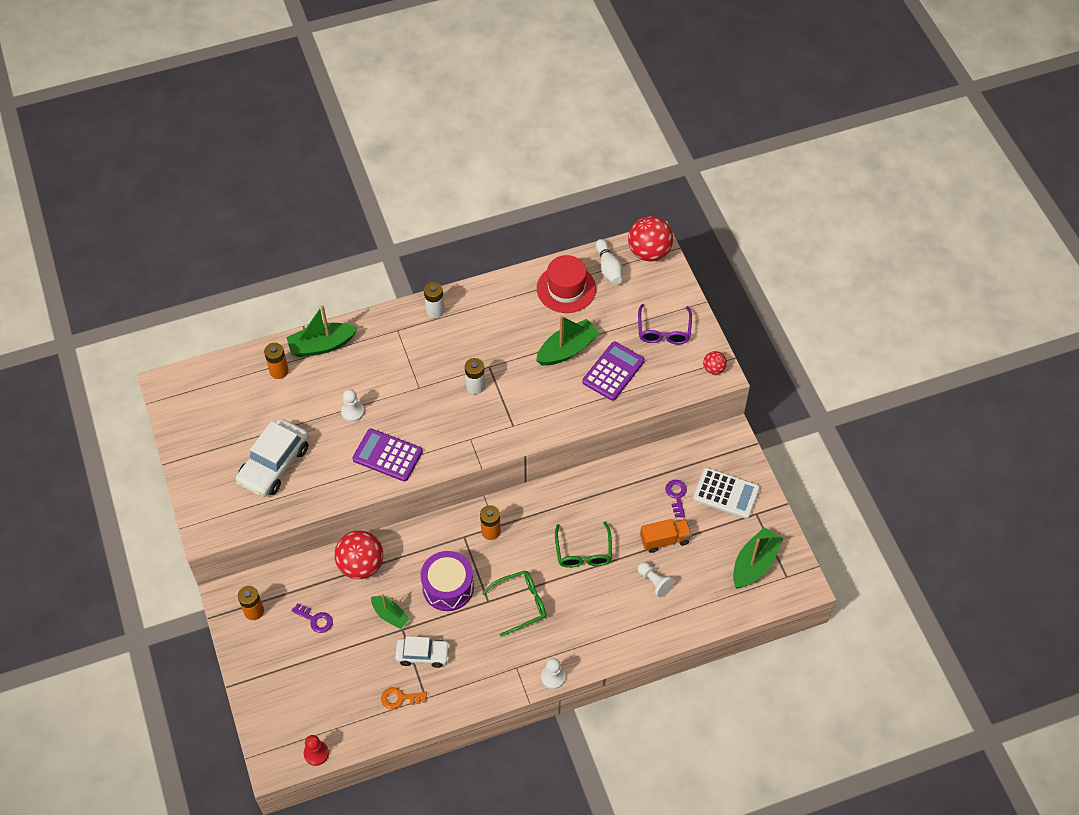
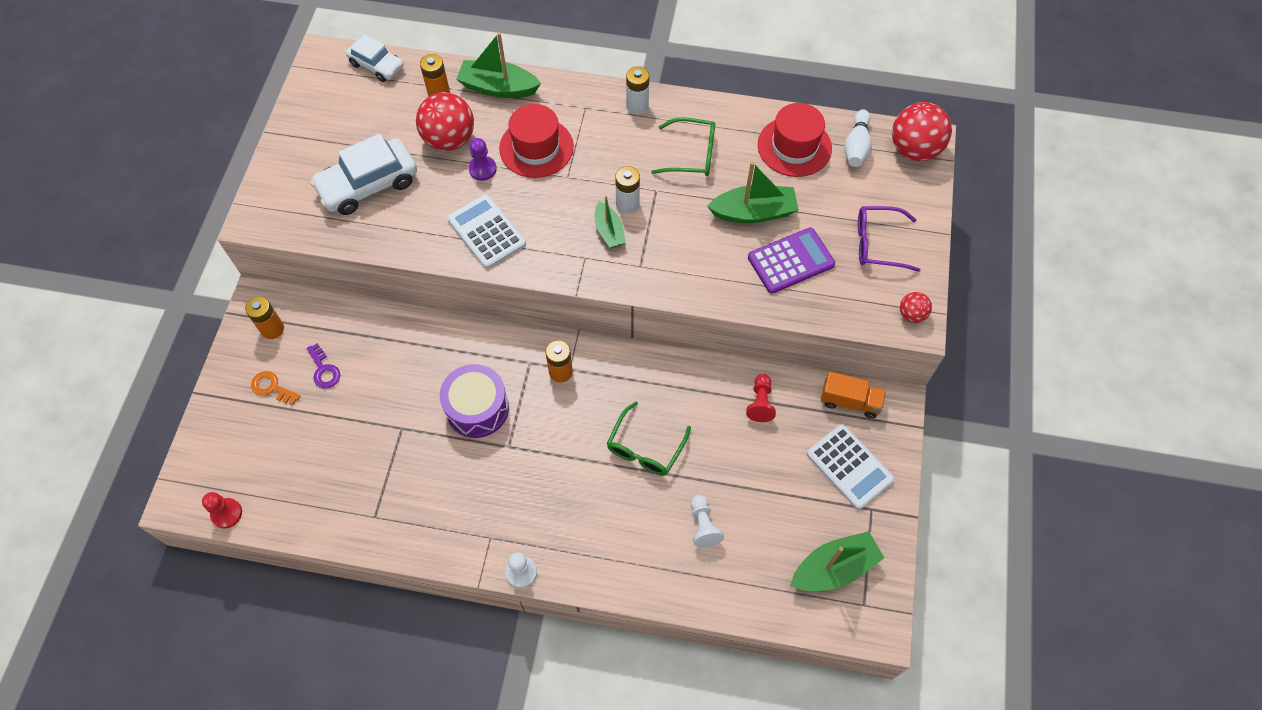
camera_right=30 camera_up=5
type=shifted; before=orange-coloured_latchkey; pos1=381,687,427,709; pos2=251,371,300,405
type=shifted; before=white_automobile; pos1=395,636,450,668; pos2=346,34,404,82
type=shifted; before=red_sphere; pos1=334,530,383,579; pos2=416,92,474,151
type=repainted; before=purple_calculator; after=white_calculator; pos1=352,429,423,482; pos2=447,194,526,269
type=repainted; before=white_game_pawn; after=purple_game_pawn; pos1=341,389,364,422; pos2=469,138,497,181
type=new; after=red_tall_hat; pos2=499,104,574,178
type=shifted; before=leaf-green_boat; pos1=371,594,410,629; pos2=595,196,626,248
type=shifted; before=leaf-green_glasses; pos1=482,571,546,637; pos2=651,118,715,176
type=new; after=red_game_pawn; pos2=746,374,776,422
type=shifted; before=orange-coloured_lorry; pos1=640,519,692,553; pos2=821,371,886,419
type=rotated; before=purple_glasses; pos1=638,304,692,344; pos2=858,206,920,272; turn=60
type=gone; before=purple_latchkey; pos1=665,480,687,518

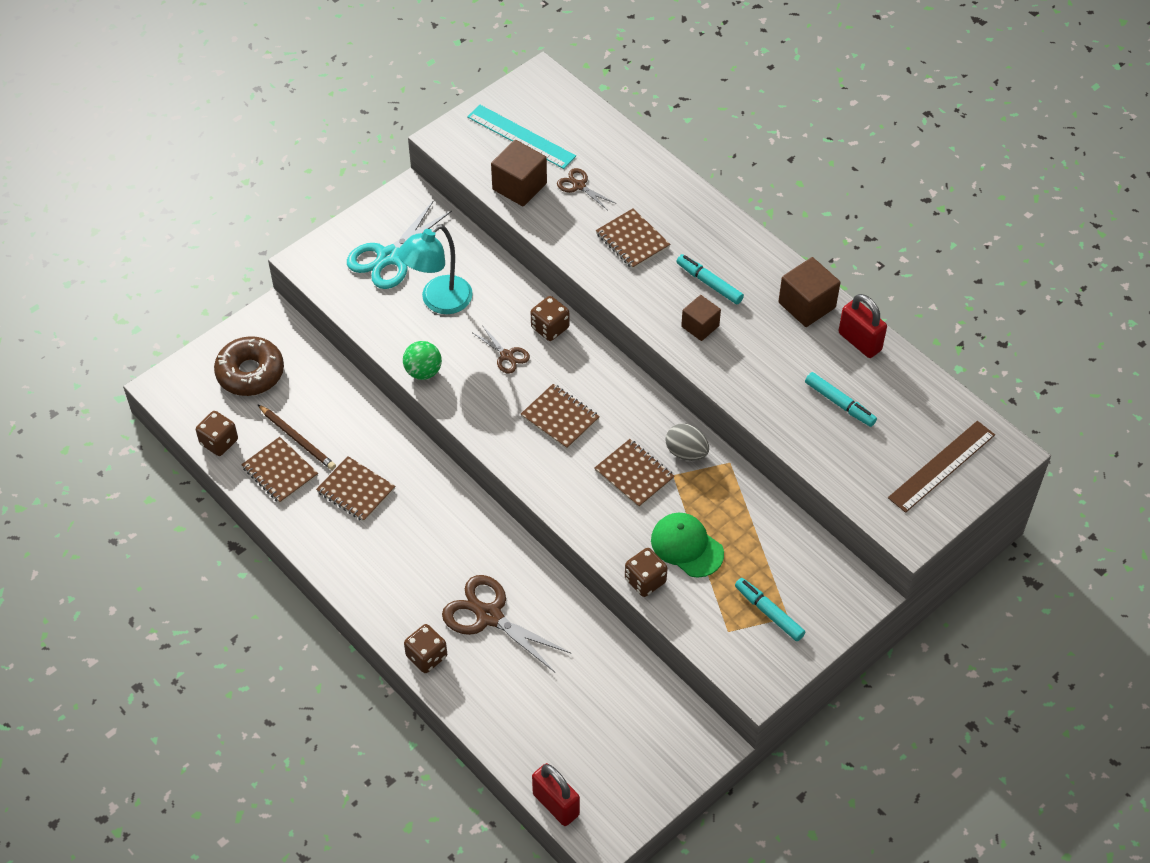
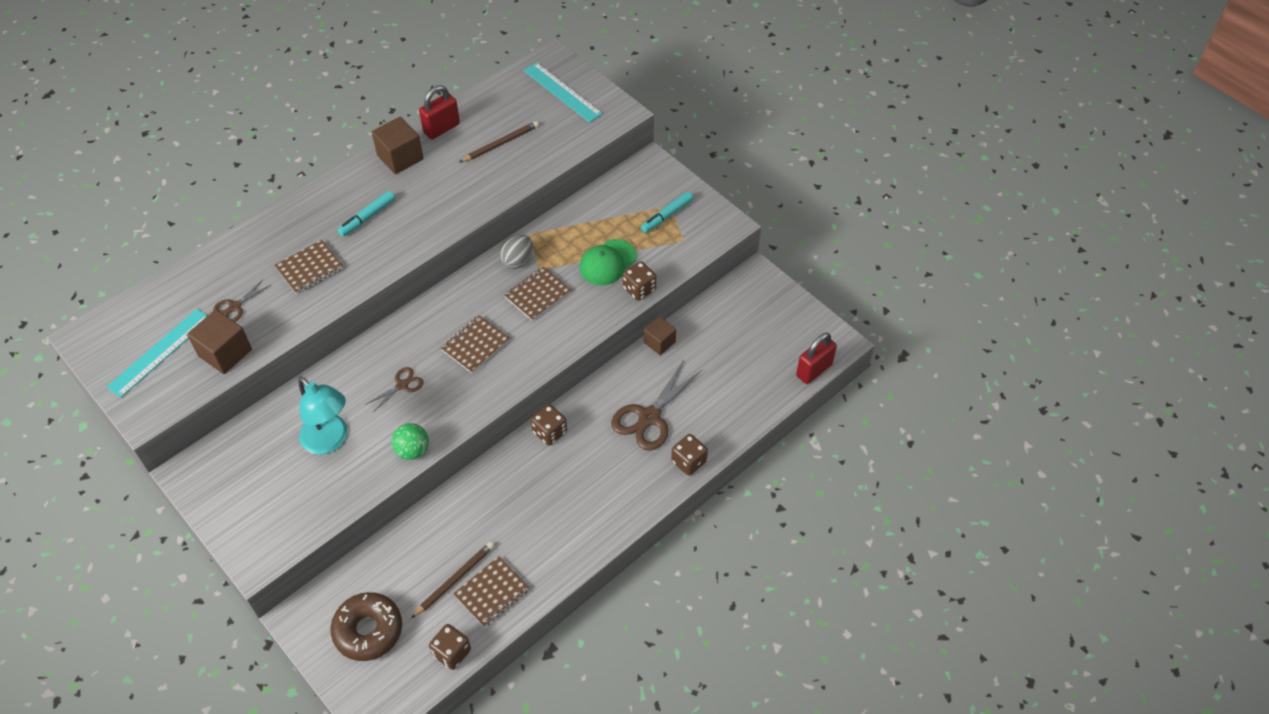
camera_right=-90 camera_up=0
type=swapped; before=aqua_marker_pen; after=russet_lead_pencil; pos1=805,372,877,427; pos2=459,121,539,163
type=repainted; before=russet_ruler; after=aqua_ruler; pos1=888,421,995,513; pos2=523,62,603,123
type=shifted; before=russet_dice; pos1=531,296,569,341; pos2=531,404,567,445
type=shifted; before=russet_cube; pos1=681,295,721,341; pos2=644,316,676,355
type=gone; before=russet_notebook; pos1=316,456,395,522
type=gone; before=aqua_shears; pos1=347,200,452,289

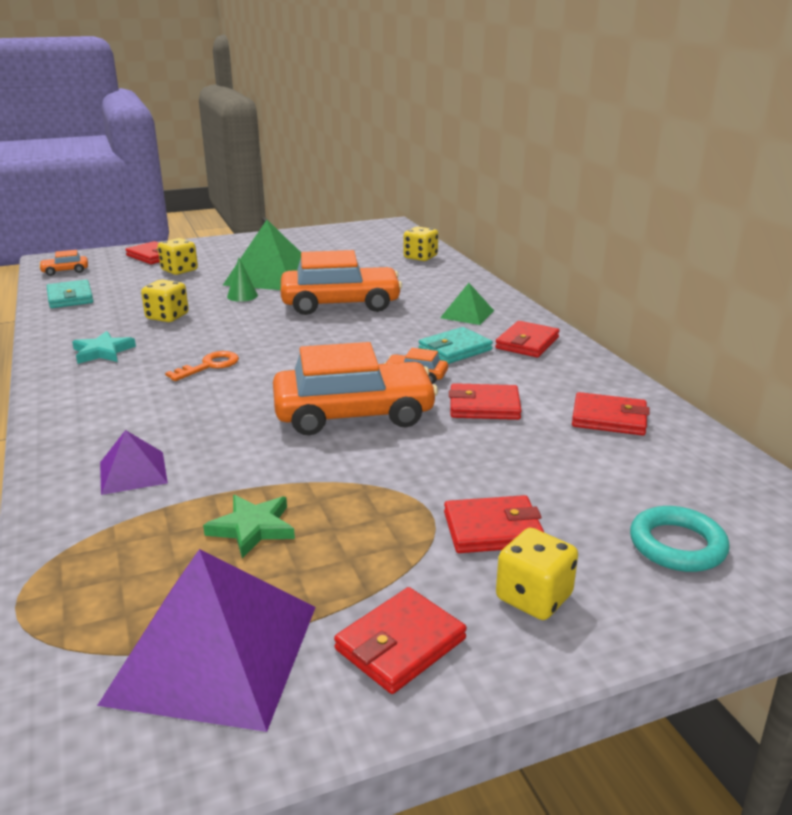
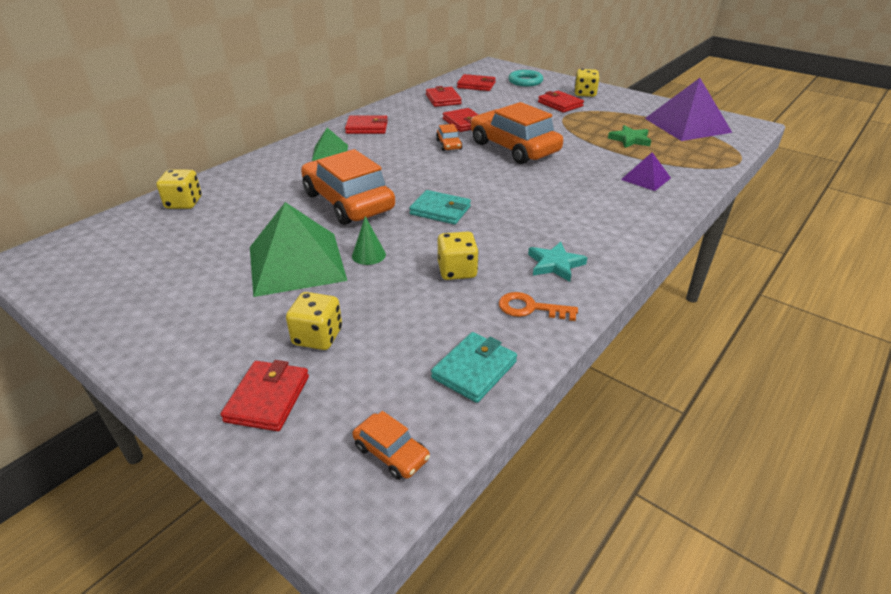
camera_right=-120 camera_up=10
type=shifted; before=aqua_billfold; pos1=419,327,493,364; pos2=409,190,471,224
type=shifted; before=red_billfold; pos1=334,587,467,694; pos2=457,74,496,91
type=shifted; before=orange-coloured_latchkey; pos1=165,351,239,381; pos2=499,292,578,321

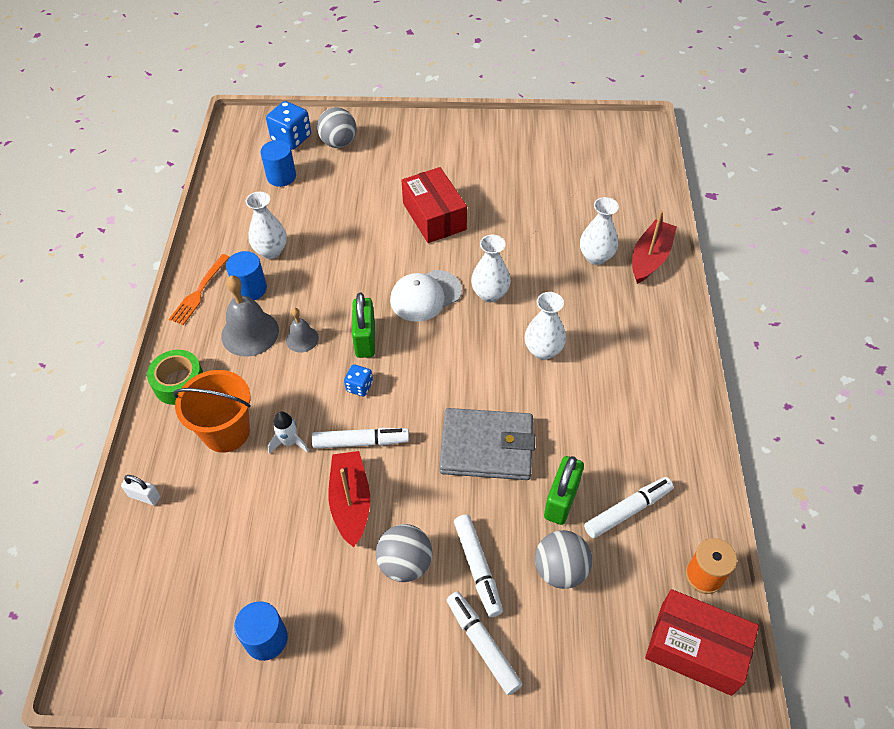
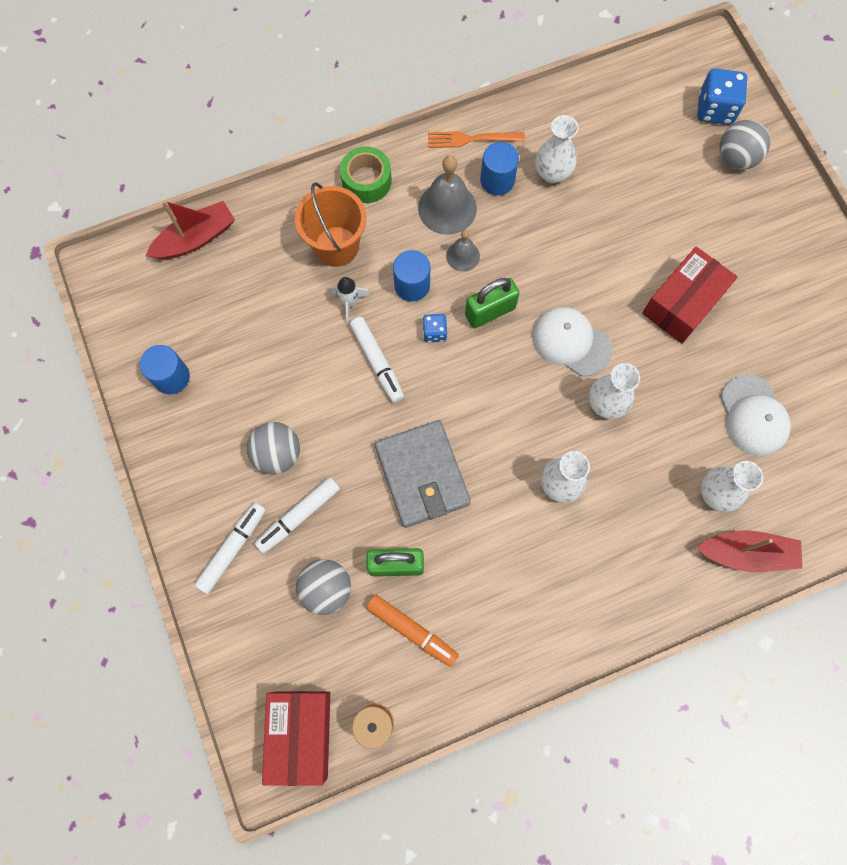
camera_right=65 camera_up=20
type=shifted; before=red_boat; pos1=328,451,370,548; pos2=146,200,235,259
type=repainted; before=white_marker_pen; after=orange-coloured_marker_pen; pos1=584,477,674,538; pos2=366,594,459,667
type=shifted; before=royal_blue_cylinder_shape; pos1=261,140,296,187; pos2=393,250,430,302
type=new; after=white_cap; pos2=720,375,791,456
type=gone; before=white_lock; pos1=121,475,161,505

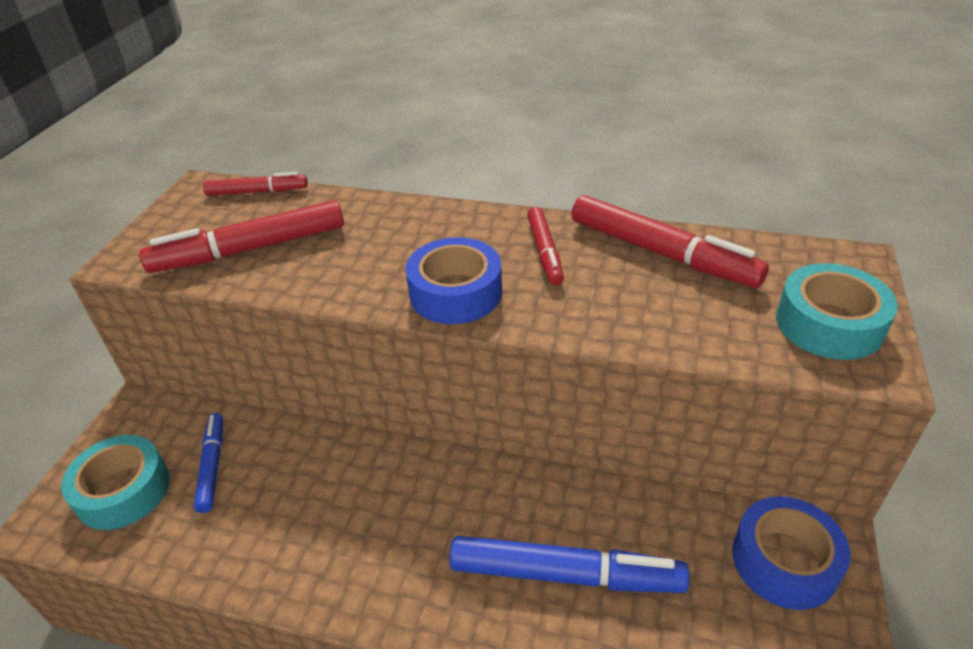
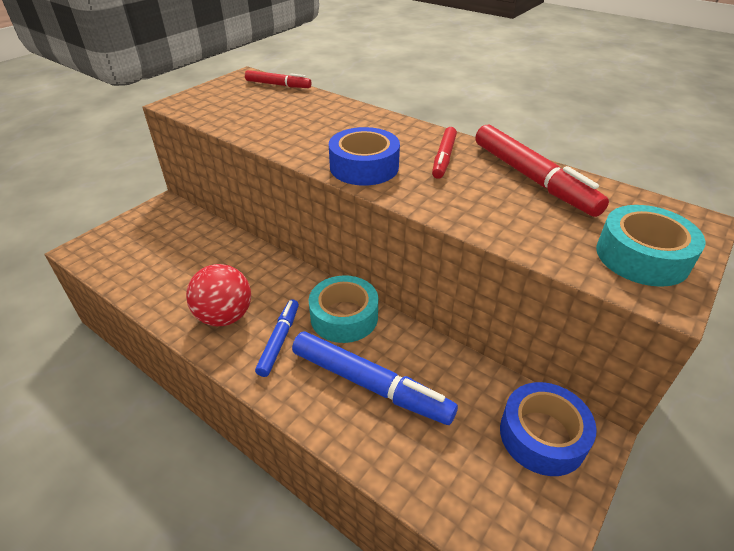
camera_right=20 camera_up=0
type=new; after=red_sphere; pos2=186,264,251,326
type=shifted; before=royal_blue_marker_pen; pos1=194,413,223,513; pos2=255,299,299,377
type=shifted; before=aqua_sticky_tape; pos1=61,435,170,530; pos2=309,275,378,343
type=gone; before=red_marker_pen; pos1=139,200,344,273

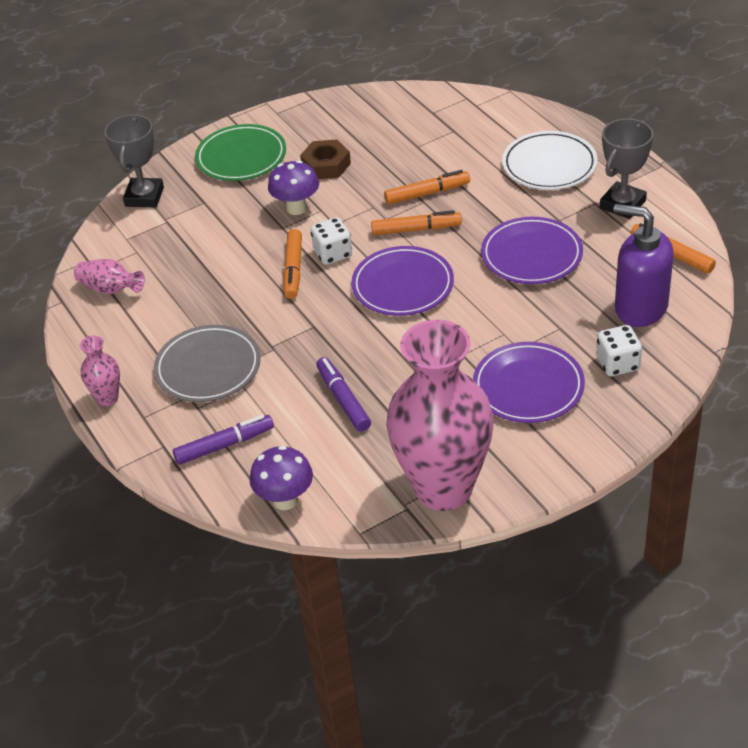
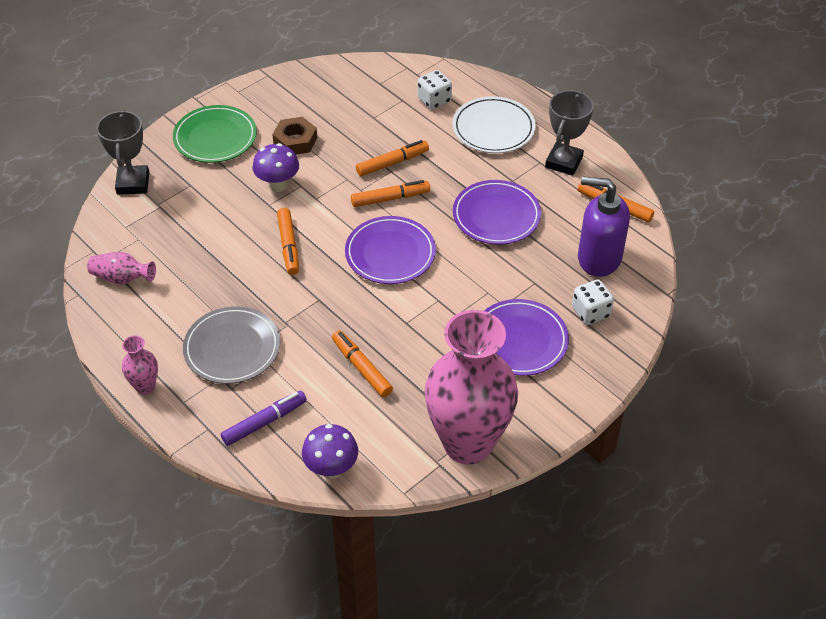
camera_right=-15 camera_up=5
type=repainted; before=purple_marker_pen; after=orange-coloured_marker_pen; pos1=316,357,371,432; pos2=332,330,393,397
type=shifted; before=white_dice; pos1=311,217,352,265; pos2=418,70,452,110

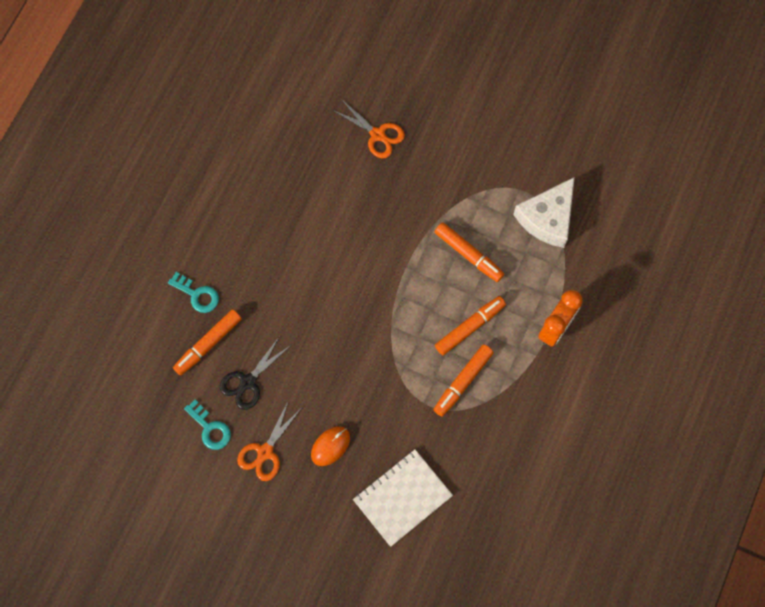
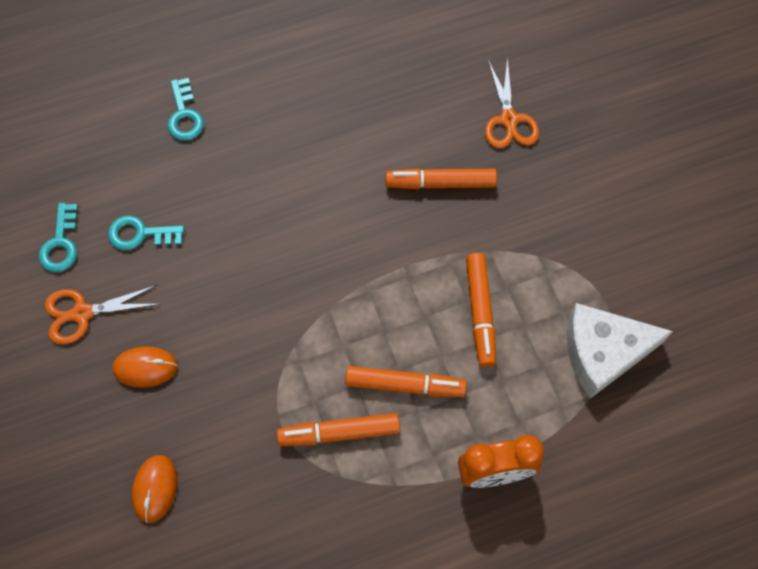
camera_right=45 camera_up=-5
type=swapped; before=black_shears; after=aqua_latchkey; pos1=220,336,291,410; pos2=108,215,184,250
type=swapped; before=white_notebook; after=orange-coloured_PC_mouse; pos1=353,450,453,547; pos2=132,455,177,523
type=shifted; before=orange-coloured_marker_pen; pos1=173,309,242,376; pos2=386,168,497,189

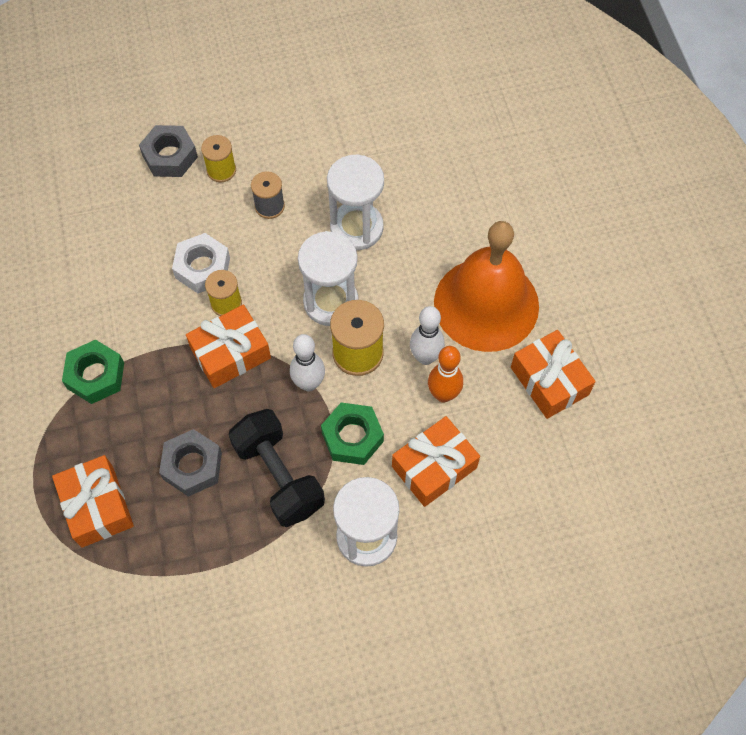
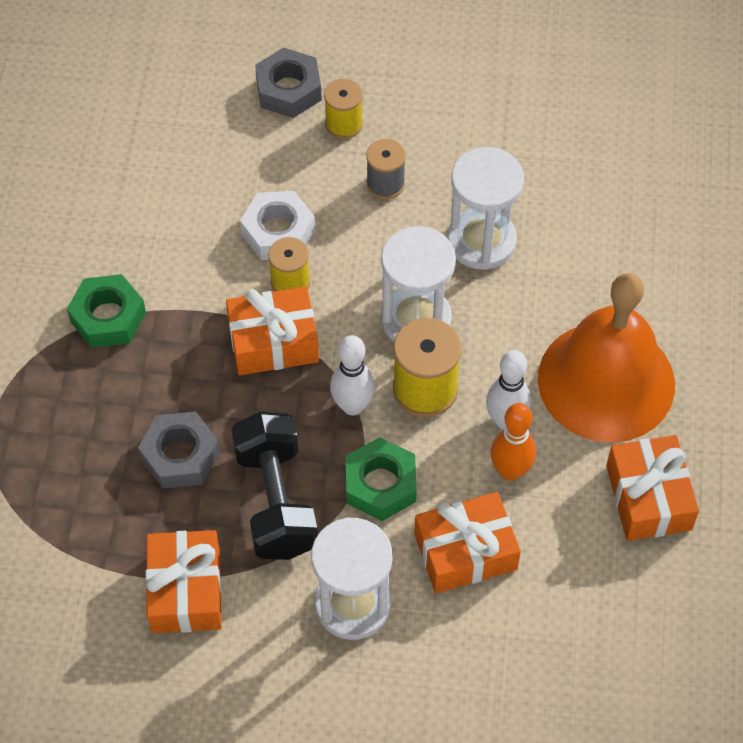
camera_right=20 camera_up=-5
type=shifted; before=orange-coloured_present; pos1=52,455,134,548; pos2=145,530,222,633

